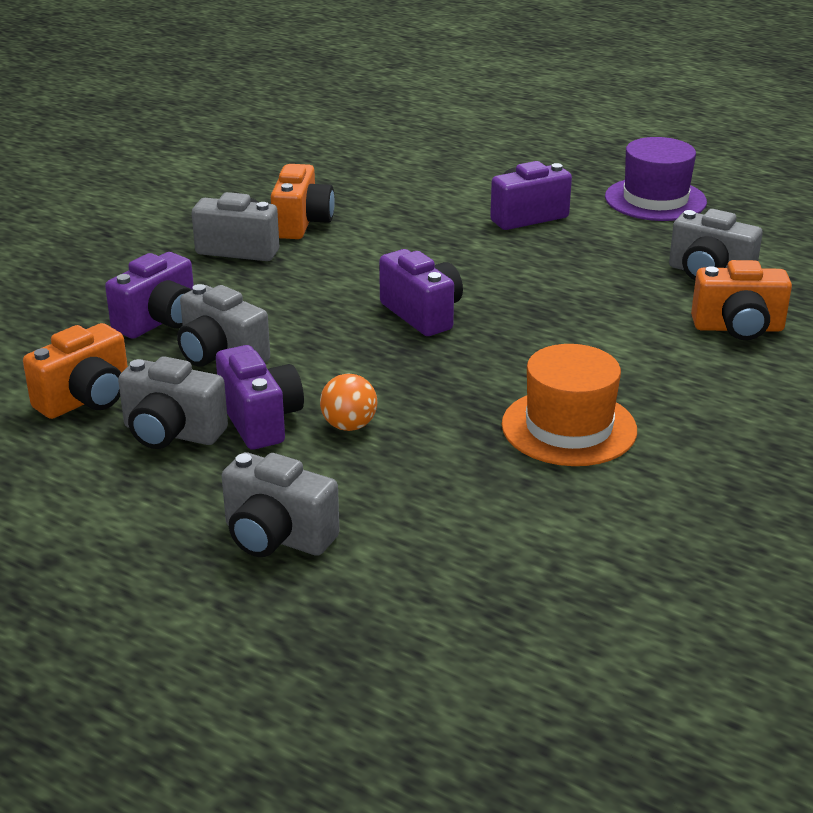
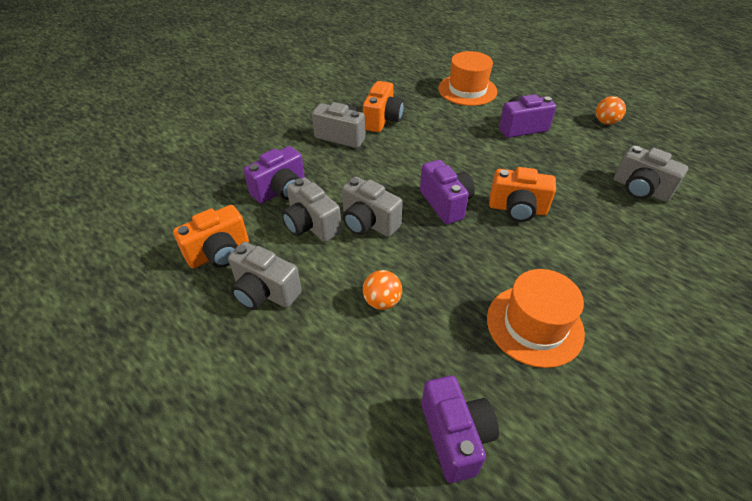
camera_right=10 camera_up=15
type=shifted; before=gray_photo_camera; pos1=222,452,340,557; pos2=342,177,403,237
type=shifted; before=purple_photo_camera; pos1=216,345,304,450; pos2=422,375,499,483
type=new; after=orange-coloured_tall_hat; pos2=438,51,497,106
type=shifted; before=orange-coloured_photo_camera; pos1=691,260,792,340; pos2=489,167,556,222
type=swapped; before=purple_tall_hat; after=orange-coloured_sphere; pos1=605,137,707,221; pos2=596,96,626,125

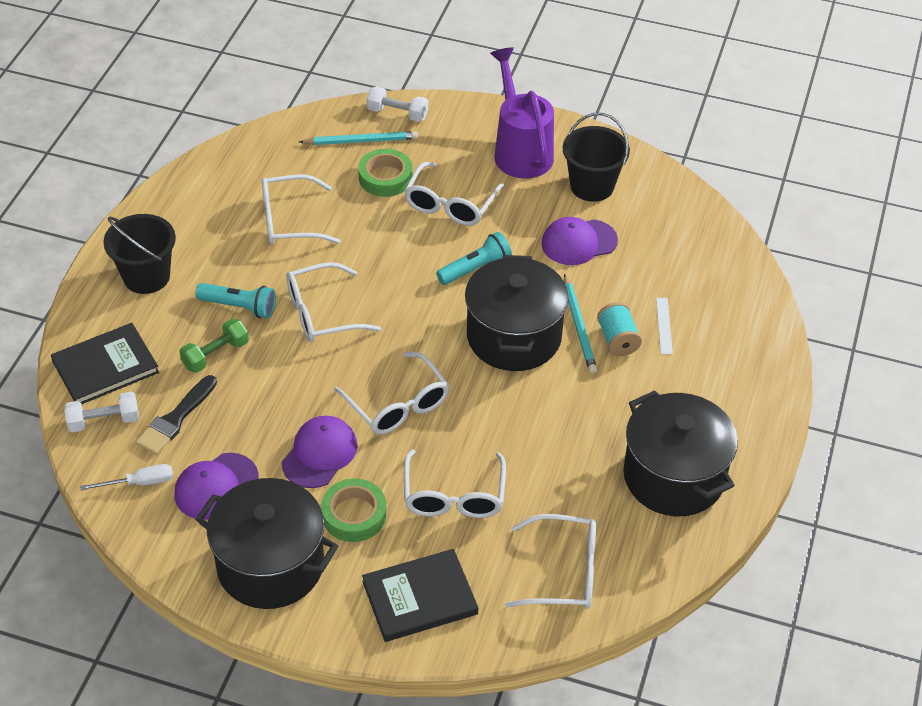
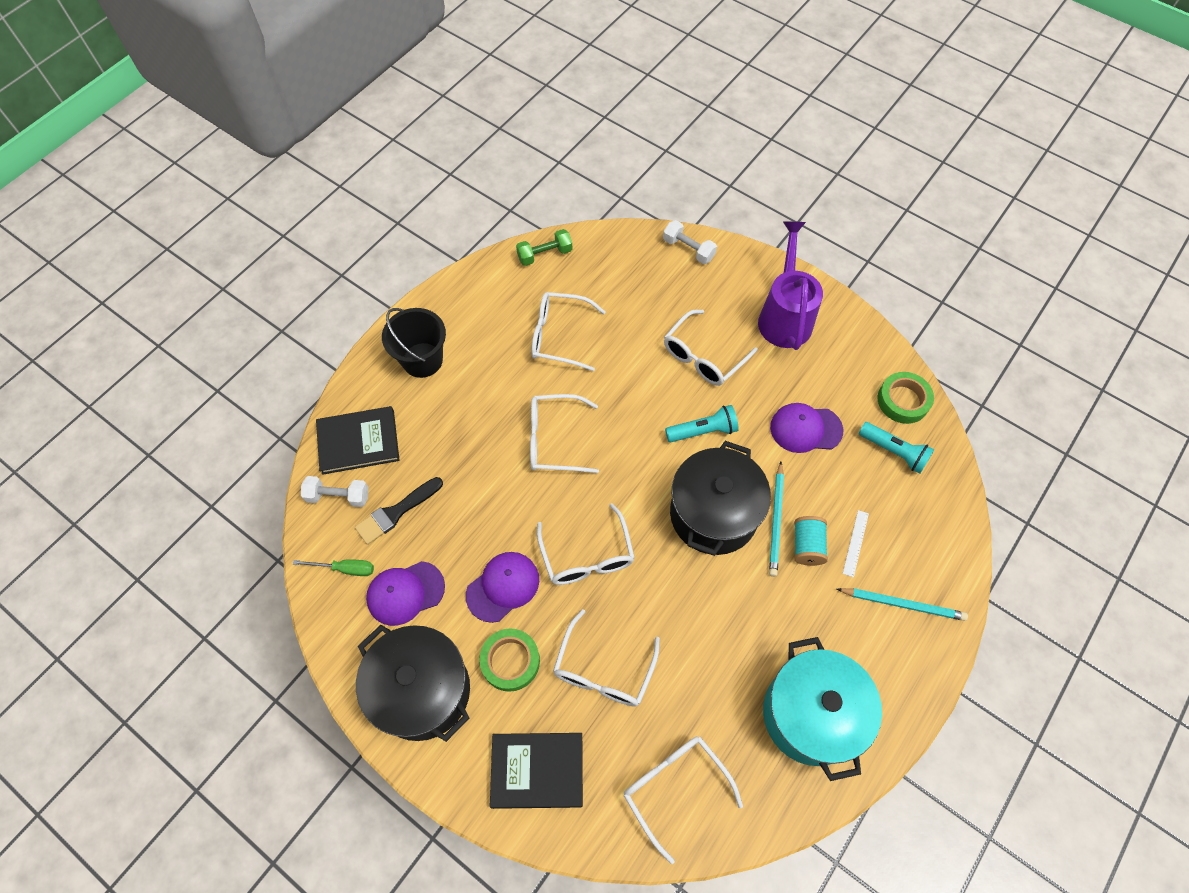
camera_right=20 camera_up=15
type=repainted; before=white_hand_screwdriver; after=leaf-green_hand_screwdriver; pos1=80,464,173,491; pos2=293,559,374,576
type=shifted; before=leaf-green_free_weight; pos1=179,319,249,373; pos2=516,229,572,266
type=rotated; before=white_glasses; pos1=505,514,596,609; pos2=624,736,743,864; turn=-150
type=repainted; before=black_cooking_pot; after=aqua_cooking_pot; pos1=623,390,738,516; pos2=763,637,882,781
type=shifted; before=aqua_lead_pencil; pos1=299,131,418,145; pos2=837,588,968,621
type=shifted; before=aqua_flashlight; pos1=195,283,276,318; pos2=859,422,934,474
type=shifted; before=leaf-green_sticky_tape; pos1=358,149,412,197; pos2=877,372,934,424
type=gone; before=black_sand_bucket; pos1=563,113,630,202

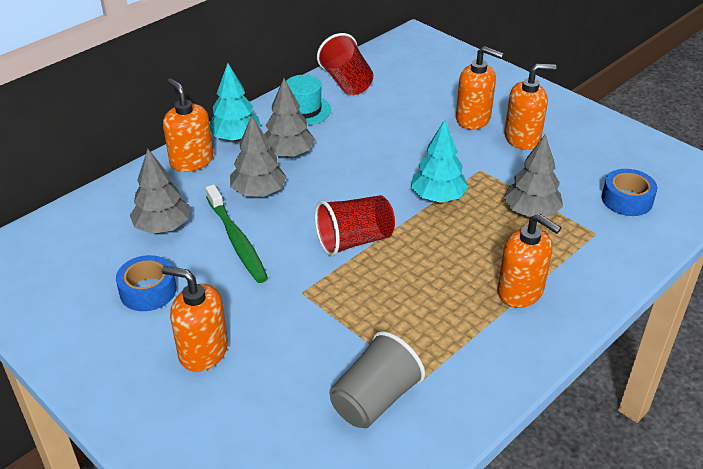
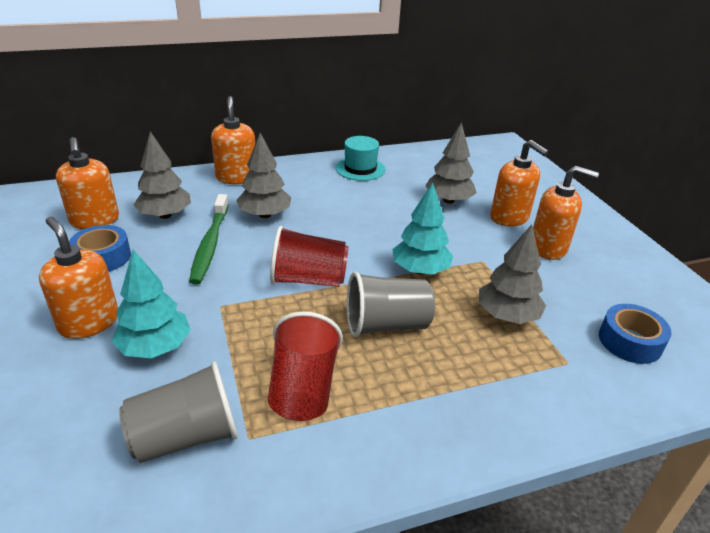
camera_right=25 camera_up=-5
type=shifted; before=orange-coloured_soap_dispenser; pos1=497,213,561,308; pos2=56,137,119,229
type=shifted; before=aqua_fir_tree; pos1=210,63,261,141; pos2=112,250,191,358
type=shifted; before=red_beaker; pos1=317,33,373,95; pos2=268,312,343,421
type=new; after=gray_beaker; pos2=347,272,435,337
type=shifted; before=gray_fir_tree; pos1=264,79,315,157; pos2=425,122,477,204

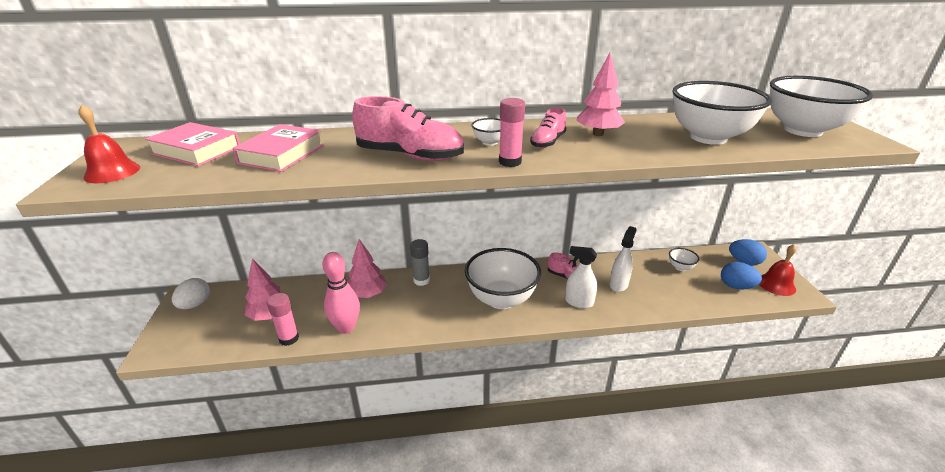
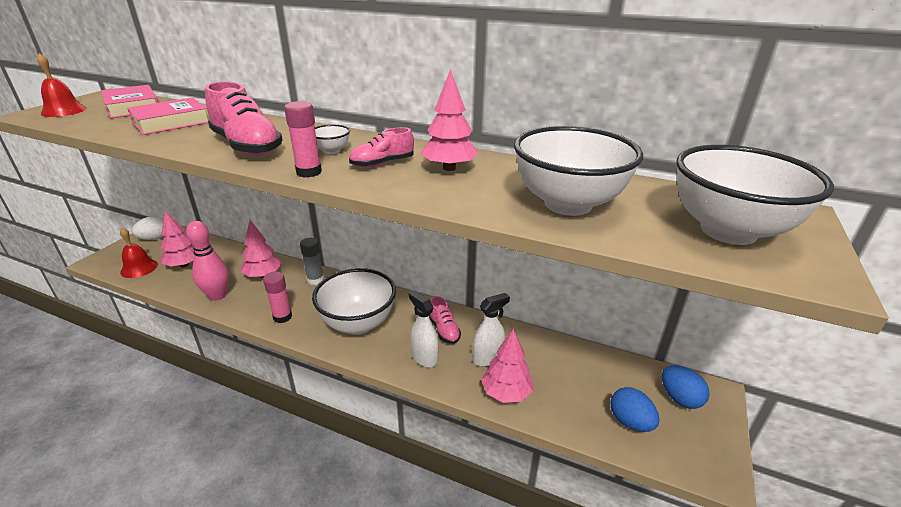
camera_right=30 camera_up=0
type=shifted; before=red_hand_bell; pos1=759,244,797,296; pos2=120,228,158,278
type=shifted; before=rose-pink_glue_stick; pos1=267,293,299,346; pos2=263,271,292,323
type=new; after=rose-pink_fir_tree; pos2=481,328,533,403
type=gone; before=white_serving_bowl; pos1=669,248,699,271

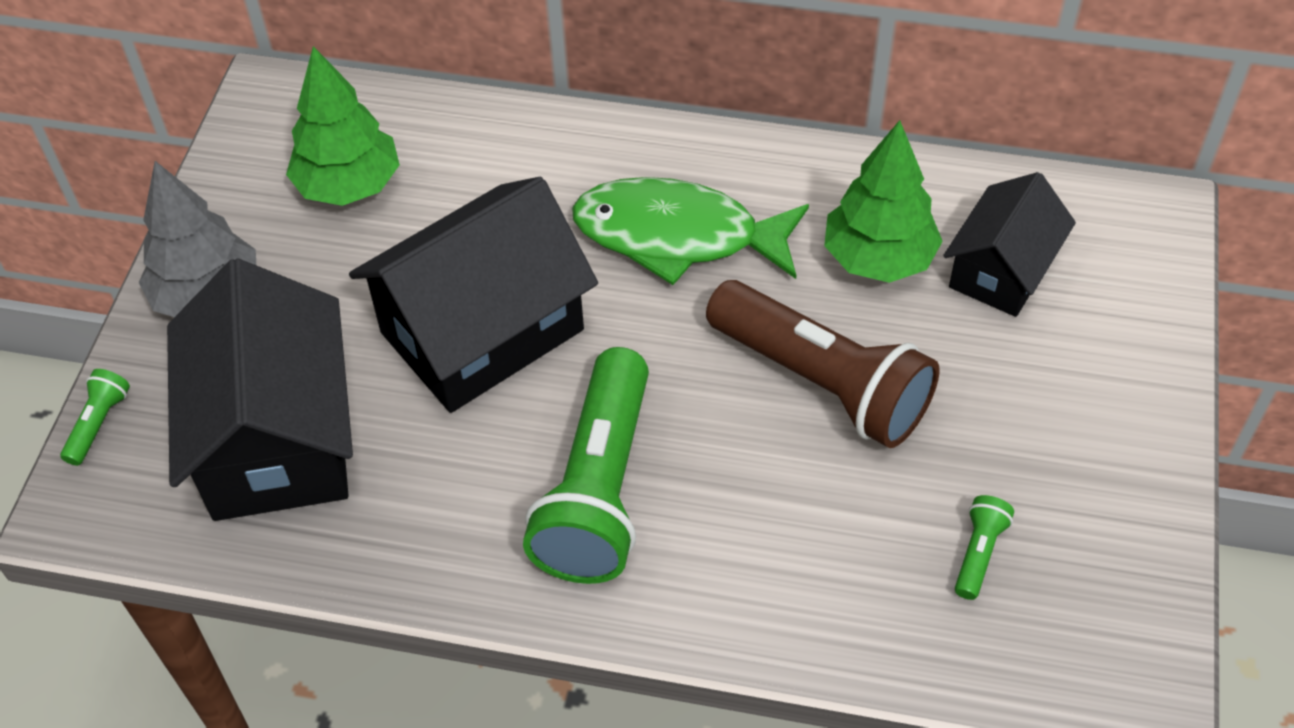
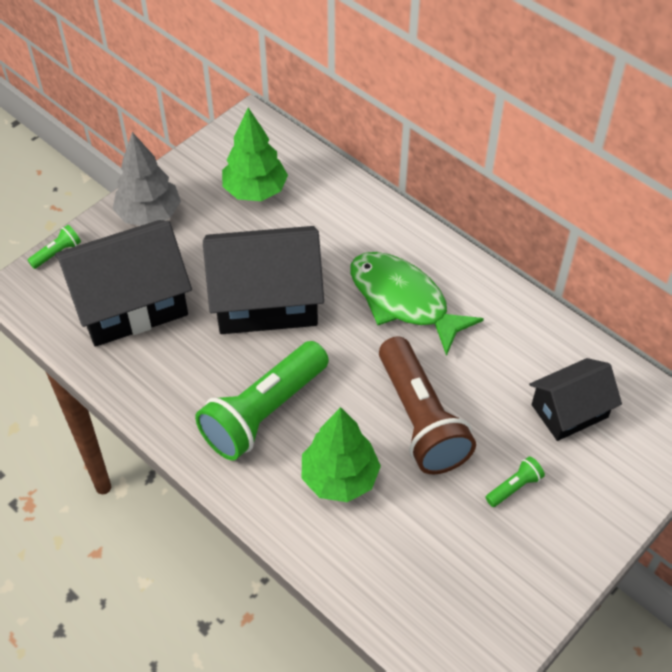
camera_right=30 camera_up=0
type=rotated; before=black_toy_house; pos1=167,259,353,521; pos2=55,220,192,347; turn=45
type=shifted; before=leaf-green_fir_tree; pos1=824,120,943,283; pos2=302,407,381,502
type=shifted; before=leaf-green_flashlight; pos1=955,495,1014,600; pos2=485,456,545,507

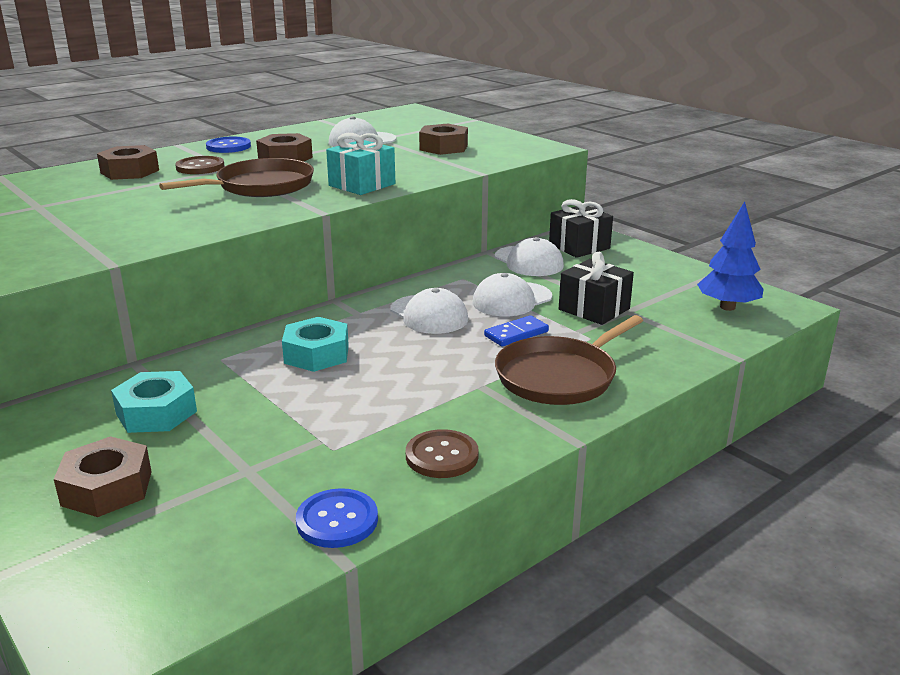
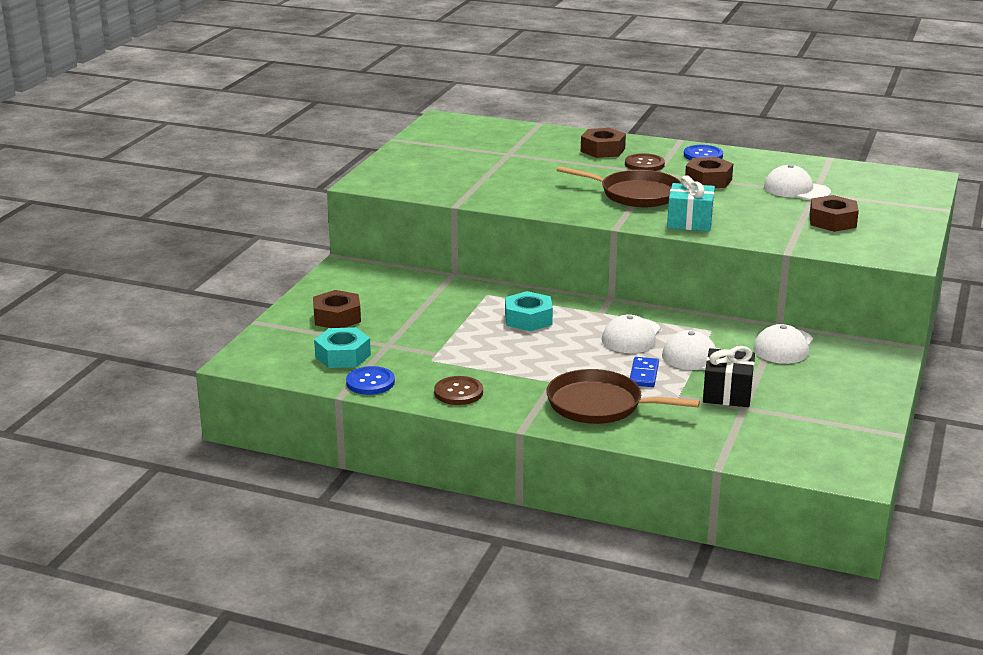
camera_right=60 camera_up=0
type=shifted; before=aqua_nut; pos1=111,371,197,433; pos2=314,327,371,368
type=rotated; before=royal_blue_domino_tile; pos1=484,315,549,347; pos2=630,357,659,387; turn=75
type=gone; before=black_present; pos1=549,199,613,258
type=gone; before=royal_blue_fir_tree; pos1=697,201,764,311

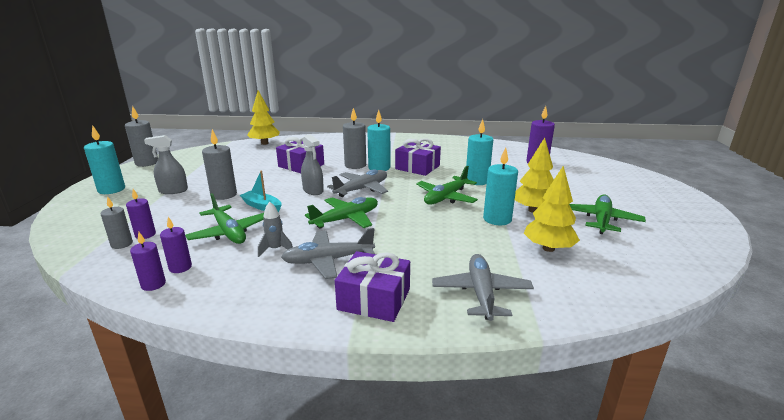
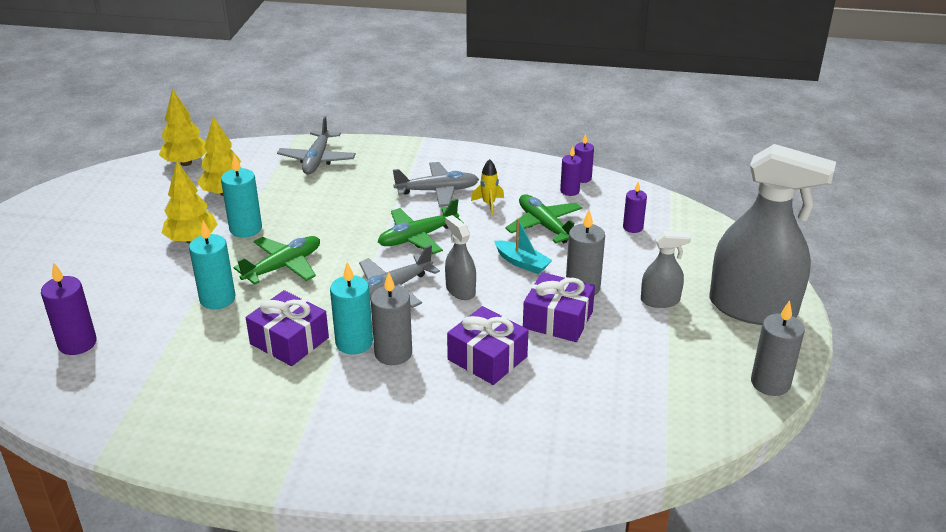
camera_right=-175 camera_up=10
type=shifted; before=bright_yellow_fir_tree; pos1=247,90,280,145; pos2=159,89,207,166
type=repainted; before=gray_spaceship; after=bright_yellow_spaceship; pos1=258,202,293,257; pos2=471,159,504,215
type=shifted; before=purple_present; pos1=335,251,410,322; pos2=523,272,595,342
type=swapped; before=aqua_pillar_candle; after=gray_sprayer; pos1=84,125,125,194; pos2=709,144,836,325
type=gone; before=gray_pillar_candle; pos1=101,196,133,249
type=gone; before=leaf-green_plane; pos1=569,195,646,234

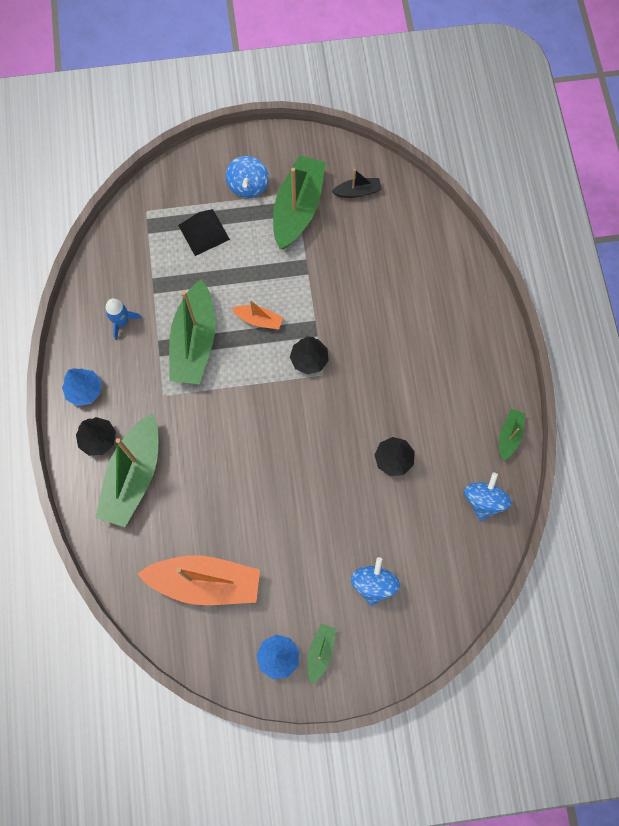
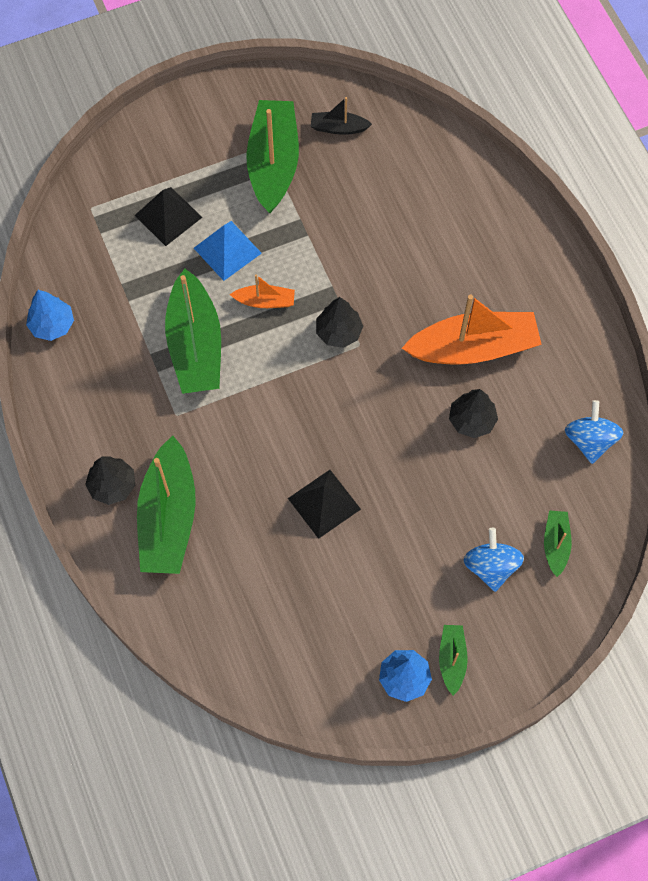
camera_right=-15 camera_up=-5
type=shifted; before=royal_blue_fir_tree; pos1=62,368,101,406; pos2=26,290,74,341
type=new; after=royal_blue_pyramid; pos2=194,221,262,281
type=new; after=black_pyramid; pos2=288,470,361,539
type=rotated; before=black_boat; pos1=331,169,382,198; pos2=311,97,372,135; turn=-150
type=shifted; before=orange-coloured_boat; pos1=137,555,260,605; pos2=402,294,542,365
type=shifted; before=leaf-green_boat; pos1=499,409,525,461; pos2=544,510,572,577
type=gone; before=royal_blue_spaceship; pos1=105,299,142,340
type=gone; before=royal_blue_toy_top; pos1=226,156,269,198

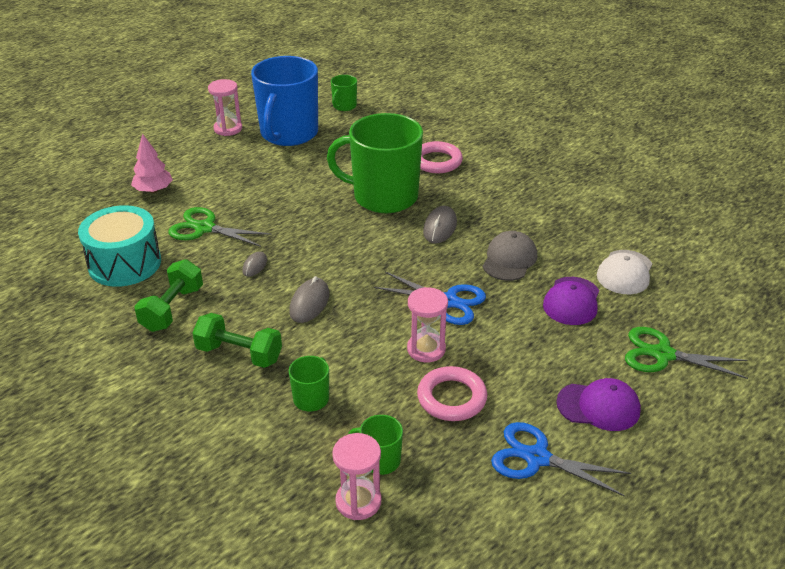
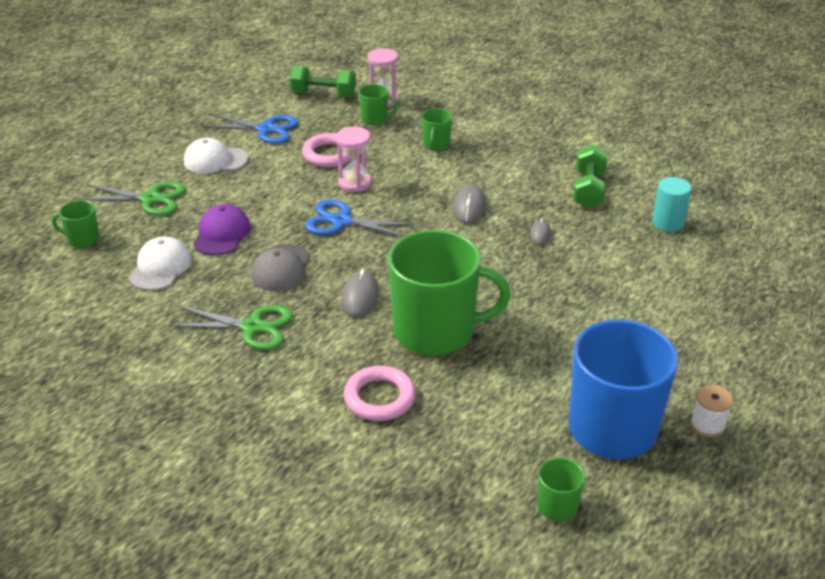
camera_right=170 camera_up=0
type=new; after=leaf-green_coffee_mug; pos2=52,200,100,248
type=shifted; before=leaf-green_shears; pos1=168,207,272,247; pos2=170,305,293,350
type=repainted; before=purple_cap; after=white_cap; pos1=556,378,641,431; pos2=184,138,248,174
type=shifted; before=leaf-green_free_weight; pos1=192,313,282,368; pos2=289,66,356,98
type=swapped; before=aqua_drum; after=aqua_cylinder_shape; pos1=78,205,161,287; pos2=652,177,691,232
type=swapped; before=rose-pink_sand_timer; after=white_reel_of_thread; pos1=208,79,242,136; pos2=690,385,733,438
type=gone; before=rose-pink_fir_tree; pos1=131,133,173,193

